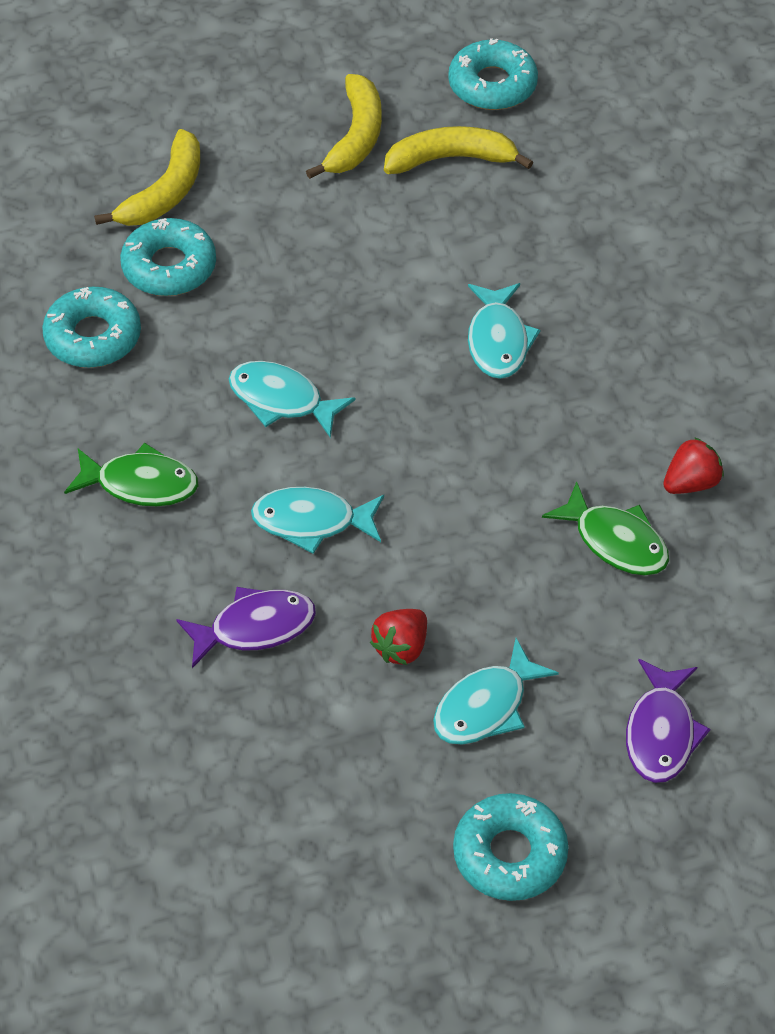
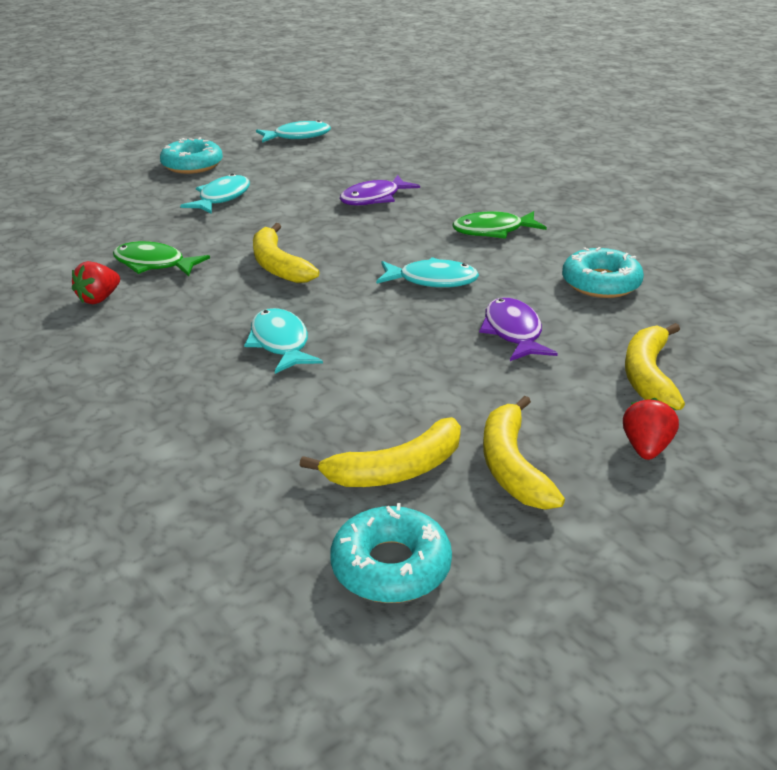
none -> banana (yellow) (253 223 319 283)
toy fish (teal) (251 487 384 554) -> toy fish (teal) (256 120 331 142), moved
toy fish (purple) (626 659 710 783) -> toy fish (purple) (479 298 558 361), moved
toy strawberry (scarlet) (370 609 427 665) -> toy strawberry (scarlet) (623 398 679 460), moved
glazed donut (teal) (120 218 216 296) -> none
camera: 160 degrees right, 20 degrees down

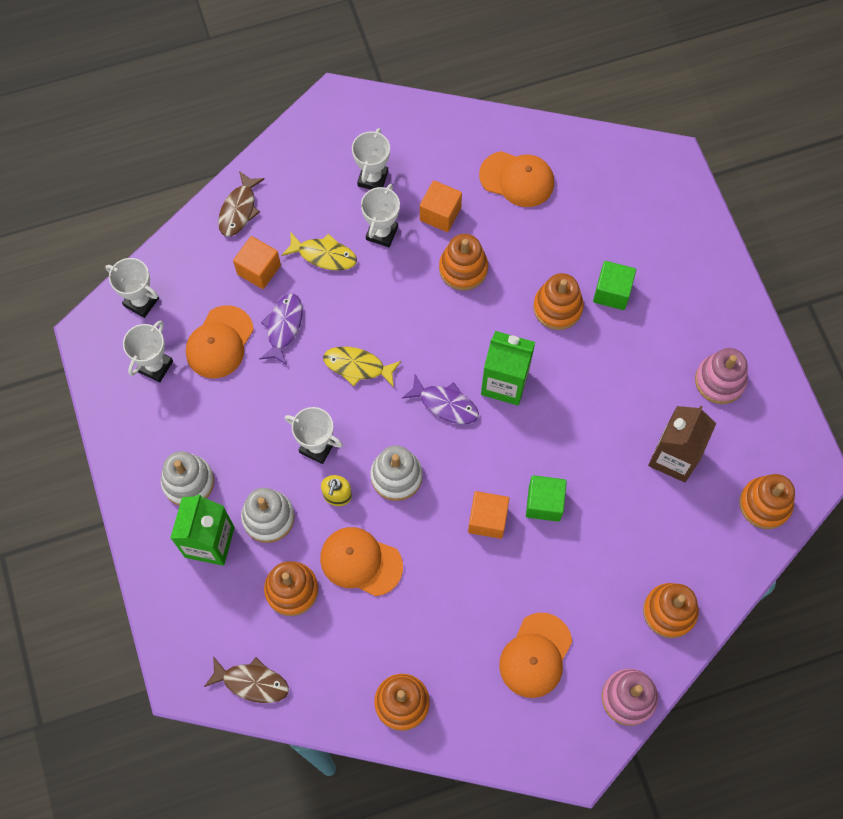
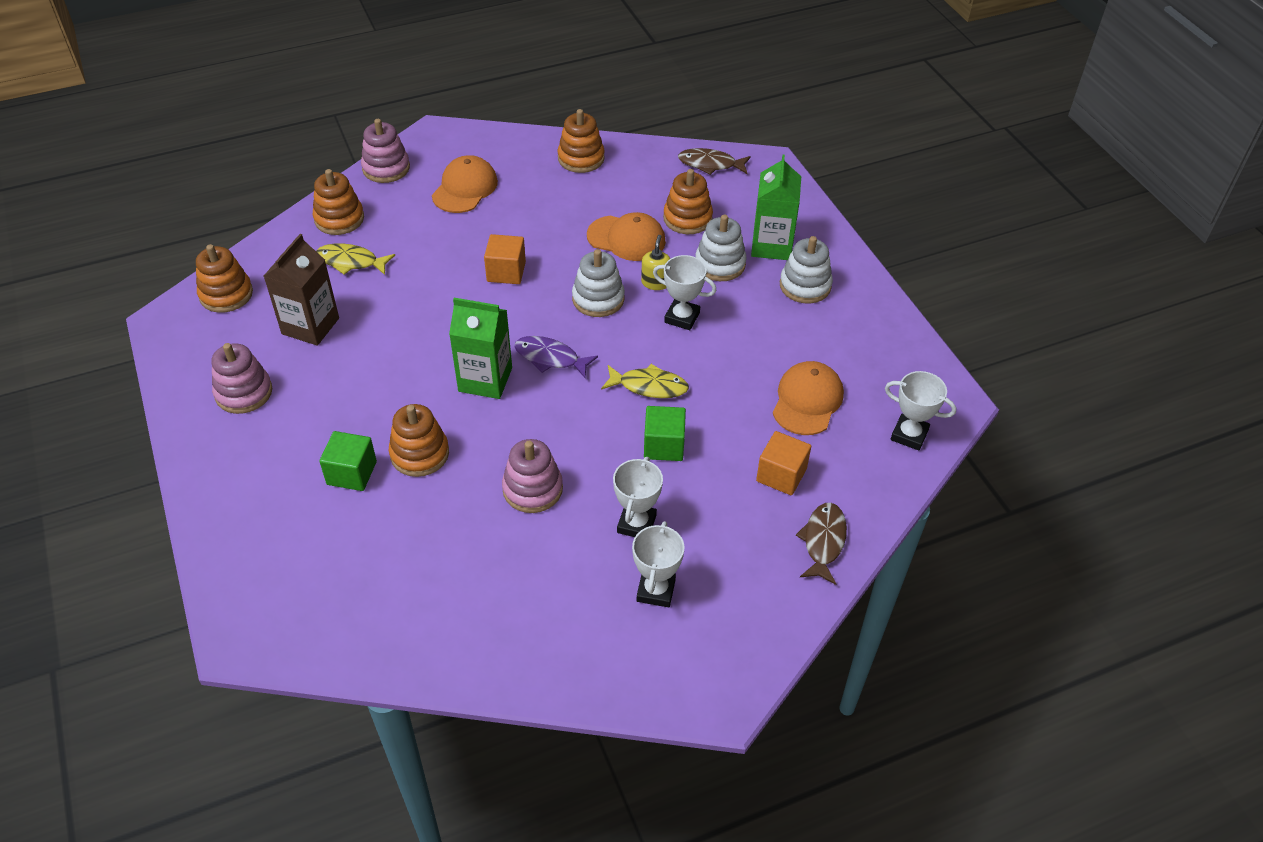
toy fish (yellow) (281 231 357 270) -> toy fish (yellow) (316 243 395 275), moved
ring stacker (orange) (439 234 488 291) -> ring stacker (rosy) (502 439 563 513)
cube (leaf-green) (526 475 567 522) -> cube (leaf-green) (644 406 686 461), moved
trophy (pure white) (123 320 173 382) -> none
toy fish (purple) (259 293 302 365) -> none
cube (orange) (420 180 462 232) -> none
peaked cap (orange) (479 151 554 207) -> none
camera: 175 degrees right, 20 degrees down

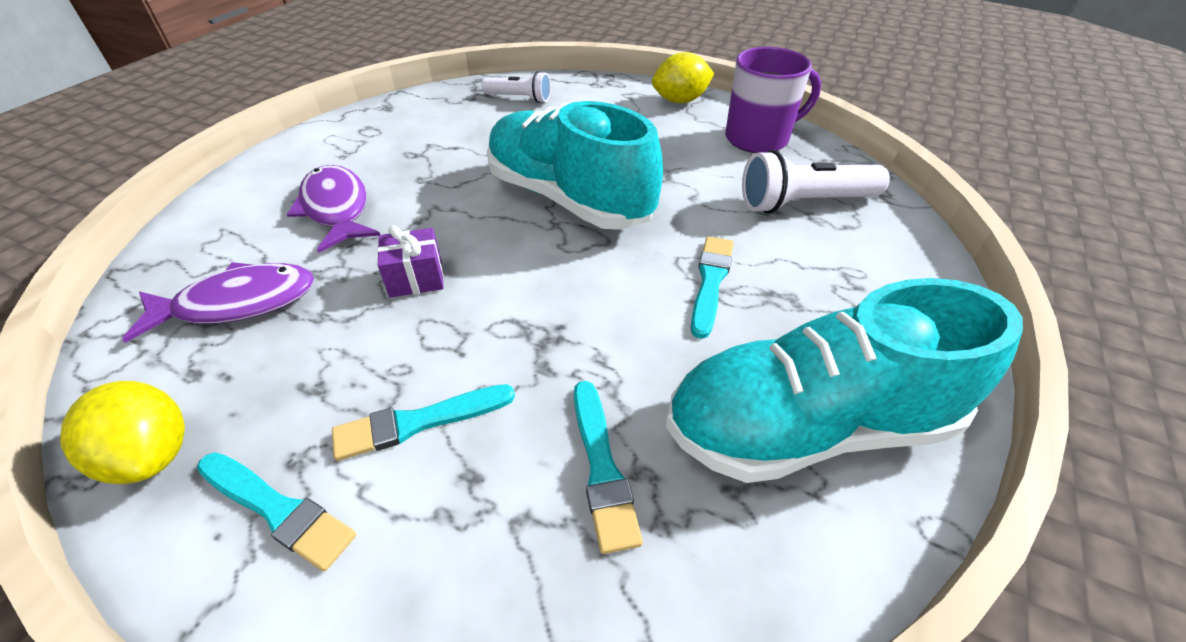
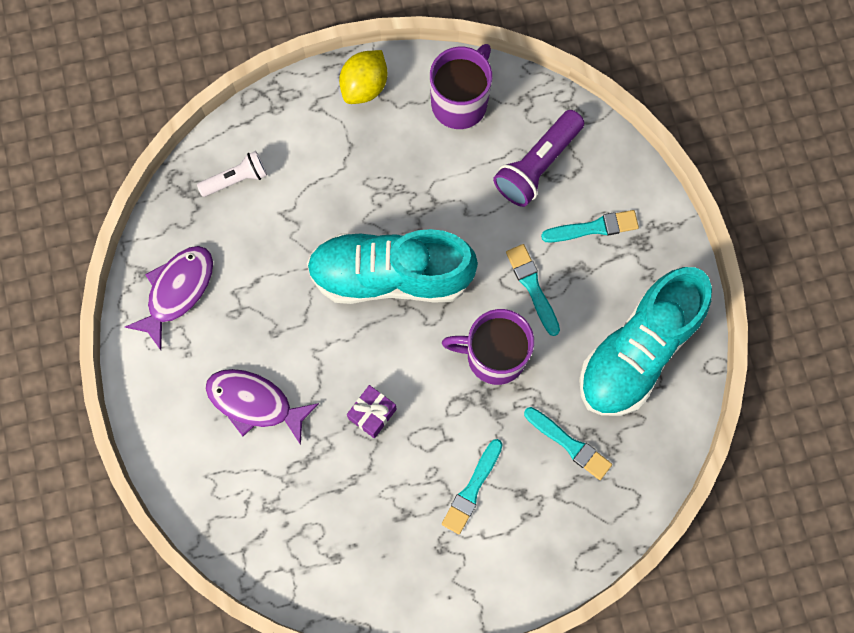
toy fish (purple) (122 262 314 343) -> toy fish (purple) (125 246 213 350), moved
none -> mug (purple) (442 309 534 385)
torch (pure white) (742 150 890 214) -> torch (purple) (493 110 584 207)
paint brush (teal) (197 452 356 571) -> paint brush (teal) (541 210 639 242), moved
toy lemon (yellow) (60 381 185 484) -> none
camera: 40 degrees left, 30 degrees up

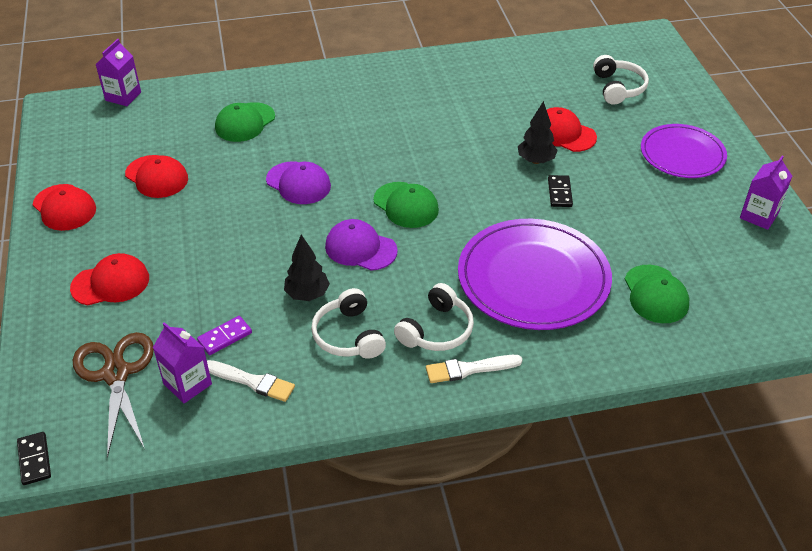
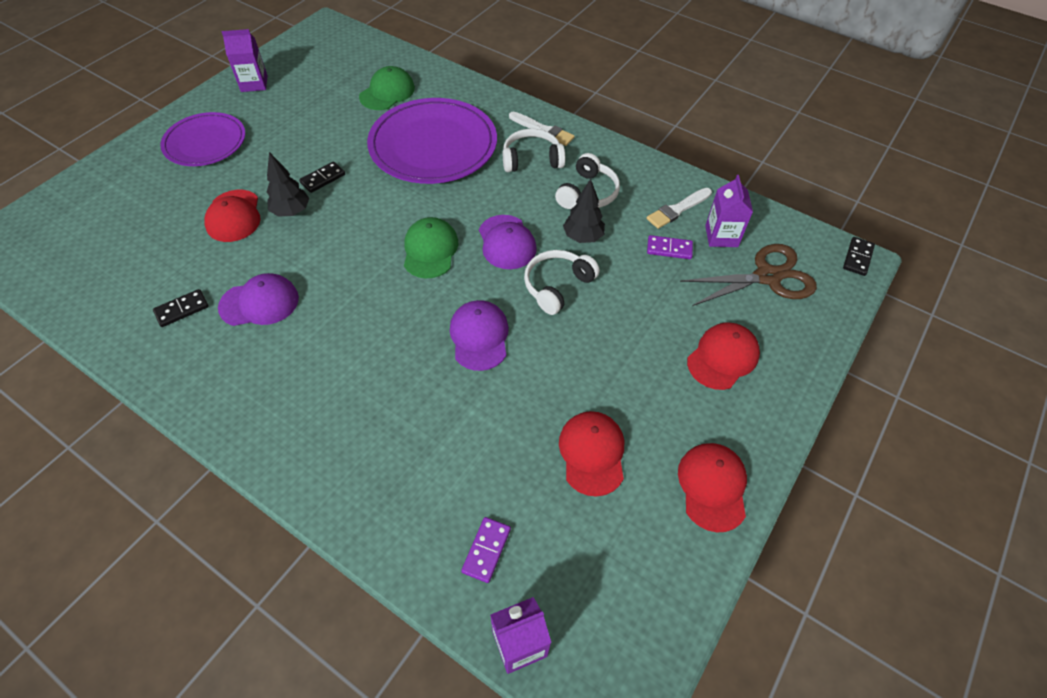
none -> domino tile (black) (153 289 209 327)
none -> peaked cap (purple) (218 273 299 326)
none -> domino tile (purple) (461 517 511 583)
over-ear headphones (pure white) (593 55 649 105) -> over-ear headphones (pure white) (524 250 600 315), moved
paint brush (pure white) (207 360 295 402) -> paint brush (pure white) (647 188 712 229), 105 degrees counterclockwise
pair of scissors (russet) (73 332 154 458) -> pair of scissors (russet) (680 244 817 306), 135 degrees counterclockwise
peaked cap (scarlet) (70 253 149 305) -> peaked cap (scarlet) (687 322 760 390), 105 degrees clockwise
peaked cap (leaf-green) (215 102 275 142) -> none
camera: 135 degrees left, 10 degrees up

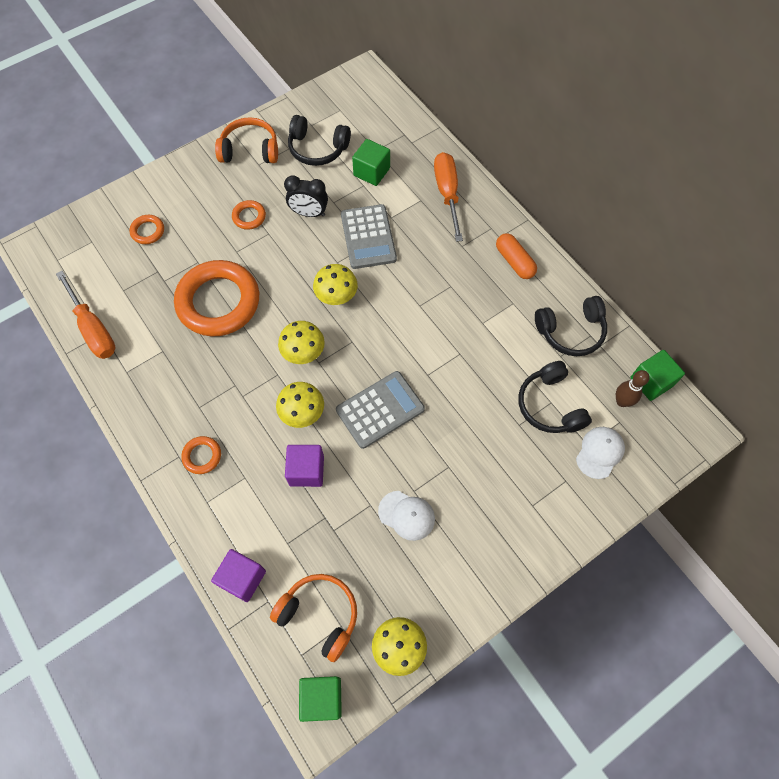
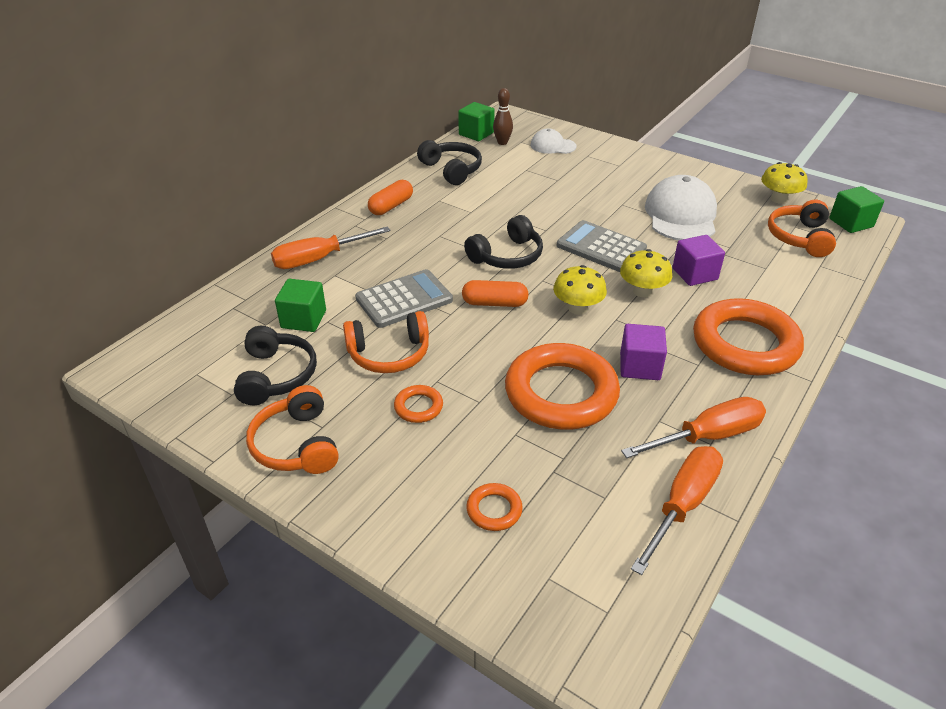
clock (black) (284 175 328 217) -> over-ear headphones (orange) (343 311 429 373)
fungus (yellow) (313 264 358 305) -> pill shape (orange) (462 280 529 307)
over-ear headphones (black) (518 361 592 433) -> over-ear headphones (black) (464 215 543 269), moved
cube (purple) (211 549 266 602) -> cube (purple) (620 324 667 380), moved
none -> hand screwdriver (orange) (621 397 766 458)
peaked cap (pure white) (378 491 435 541) -> peaked cap (pure white) (645 175 717 240), x1.82
hoop (orange) (181 436 221 474) -> hoop (orange) (693 298 804 375), x2.35
camera: 110 degrees left, 25 degrees down

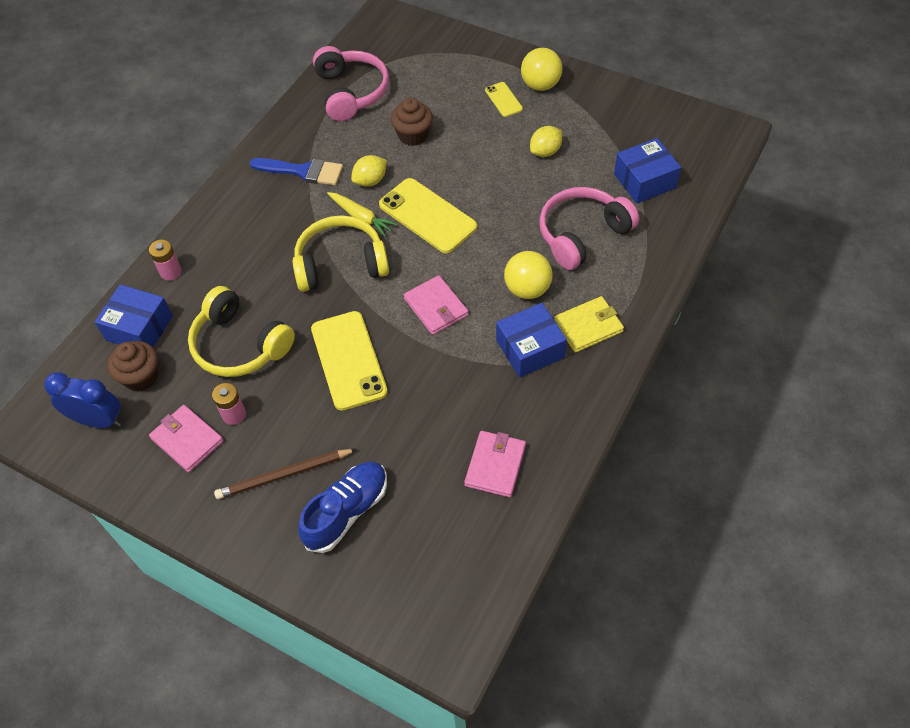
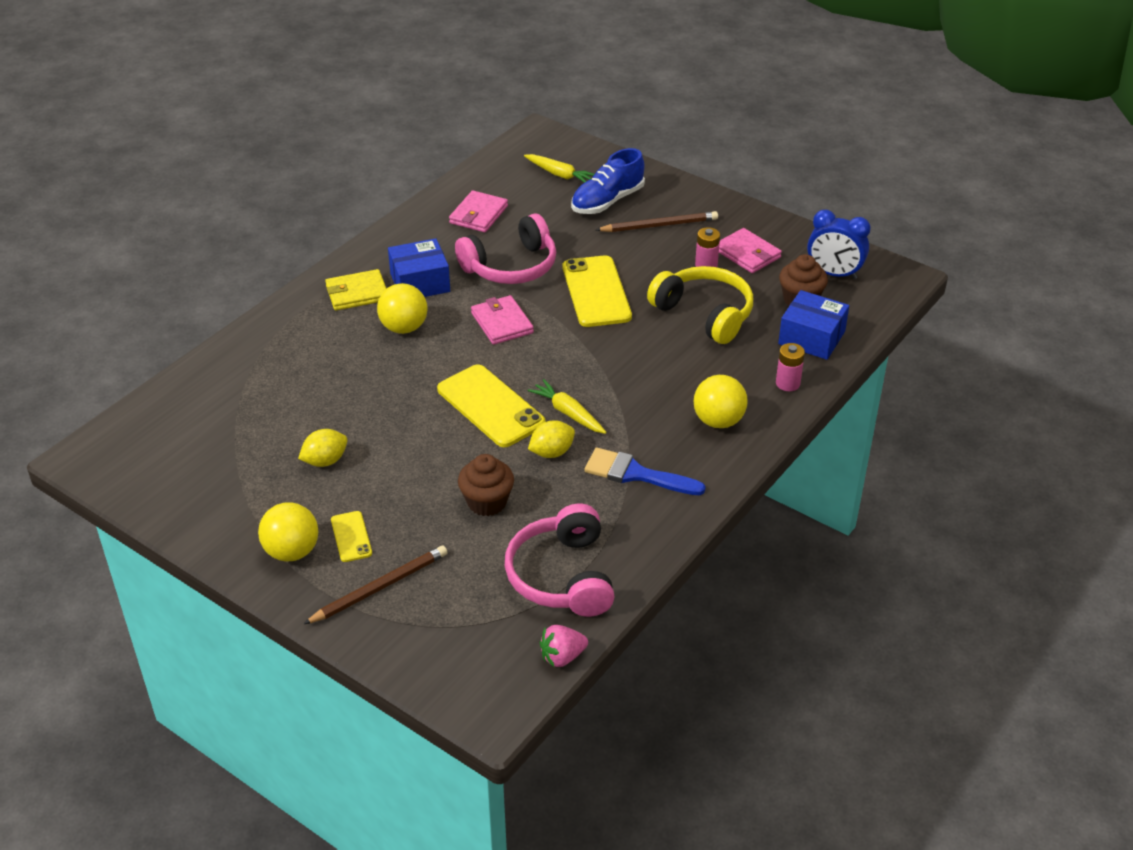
none -> pencil (russet) (304 545 448 624)
over-ear headphones (rosy) (539 187 639 270) -> over-ear headphones (rosy) (455 213 556 284), moved
none -> toy carrot (yellow) (524 154 594 183)
none -> toy strawberry (rosy) (540 625 588 667)
none -> play ball (yellow) (694 375 748 428)
over-ear headphones (yellow) (292 215 389 292) -> none
package (cobalt) (614 138 681 203) -> none
camera: 175 degrees left, 15 degrees down

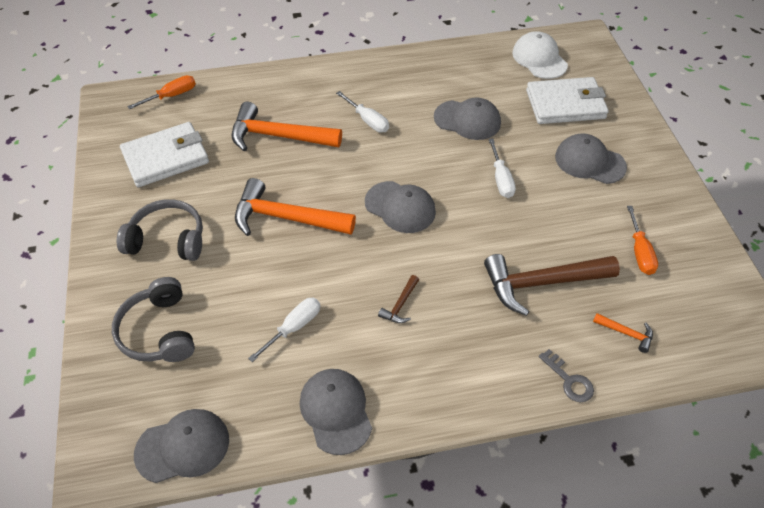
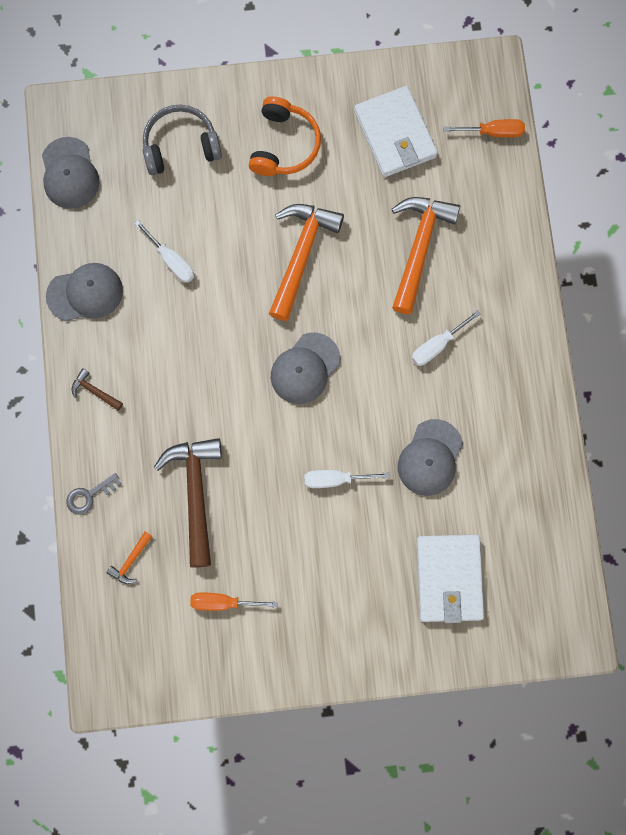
carpenter's hammer (russet) (378 275 419 323) -> carpenter's hammer (russet) (72 368 123 411), moved
over-ear headphones (ash-grey) (117 199 203 261) -> over-ear headphones (orange) (249 96 321 176)
hand screwdriver (orange) (127 75 196 109) -> hand screwdriver (orange) (444 119 525 138), 60 degrees counterclockwise
peaked cap (pure white) (512 31 568 79) -> none
peaked cap (ash-grey) (555 133 627 184) -> none
camera: 95 degrees right, 25 degrees up

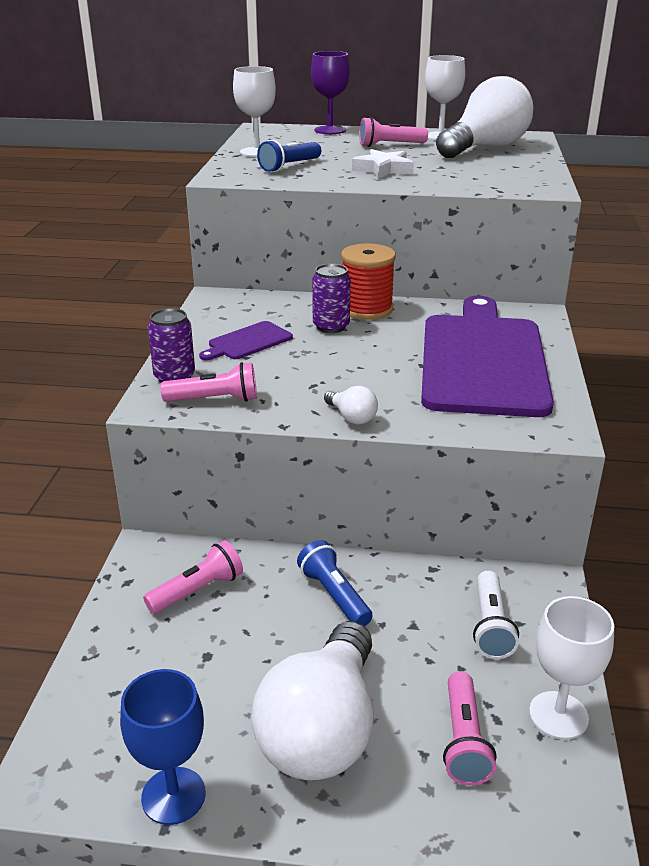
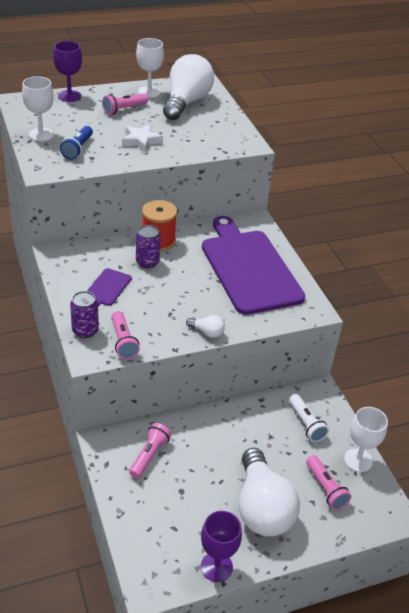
torch (rosy) (160 362 257 402) -> torch (rosy) (112 311 140 359), 105 degrees clockwise
chalice (cobalt) (120 669 206 825) -> chalice (purple) (201 511 242 582)
torch (cobalt) (297 540 372 626) -> none
camera: 30 degrees left, 10 degrees up

